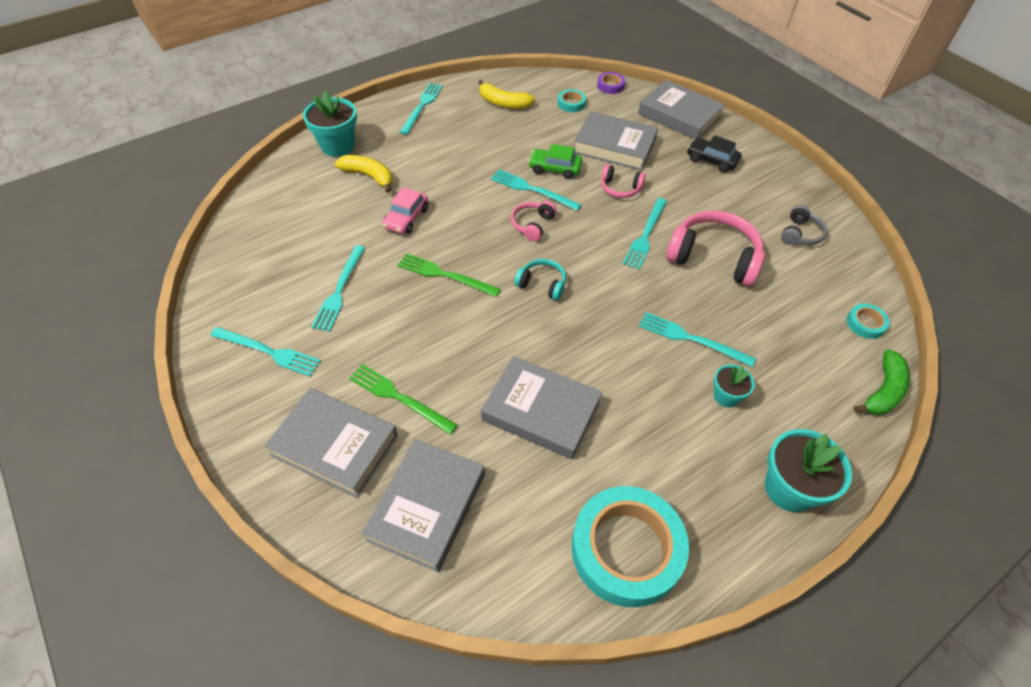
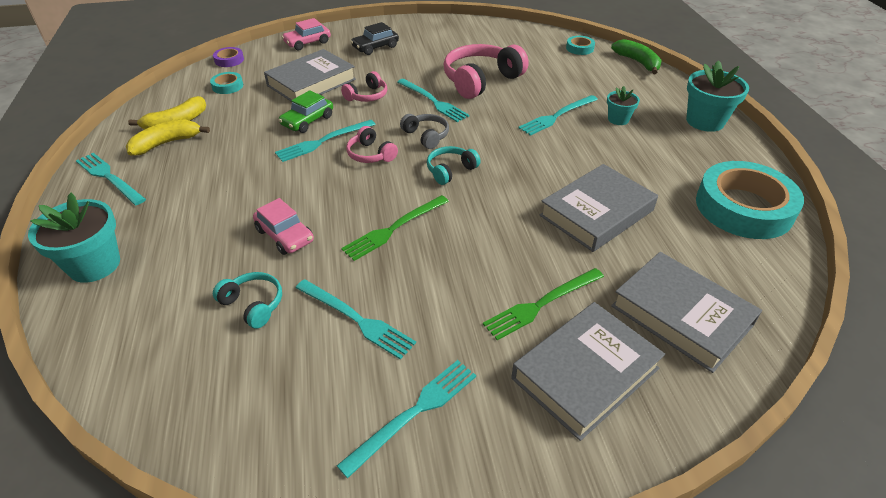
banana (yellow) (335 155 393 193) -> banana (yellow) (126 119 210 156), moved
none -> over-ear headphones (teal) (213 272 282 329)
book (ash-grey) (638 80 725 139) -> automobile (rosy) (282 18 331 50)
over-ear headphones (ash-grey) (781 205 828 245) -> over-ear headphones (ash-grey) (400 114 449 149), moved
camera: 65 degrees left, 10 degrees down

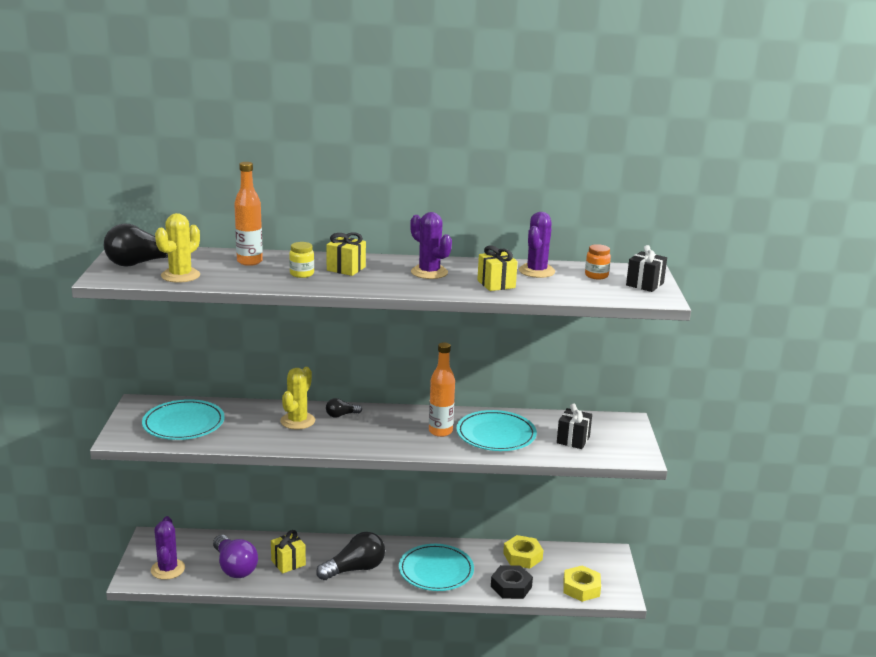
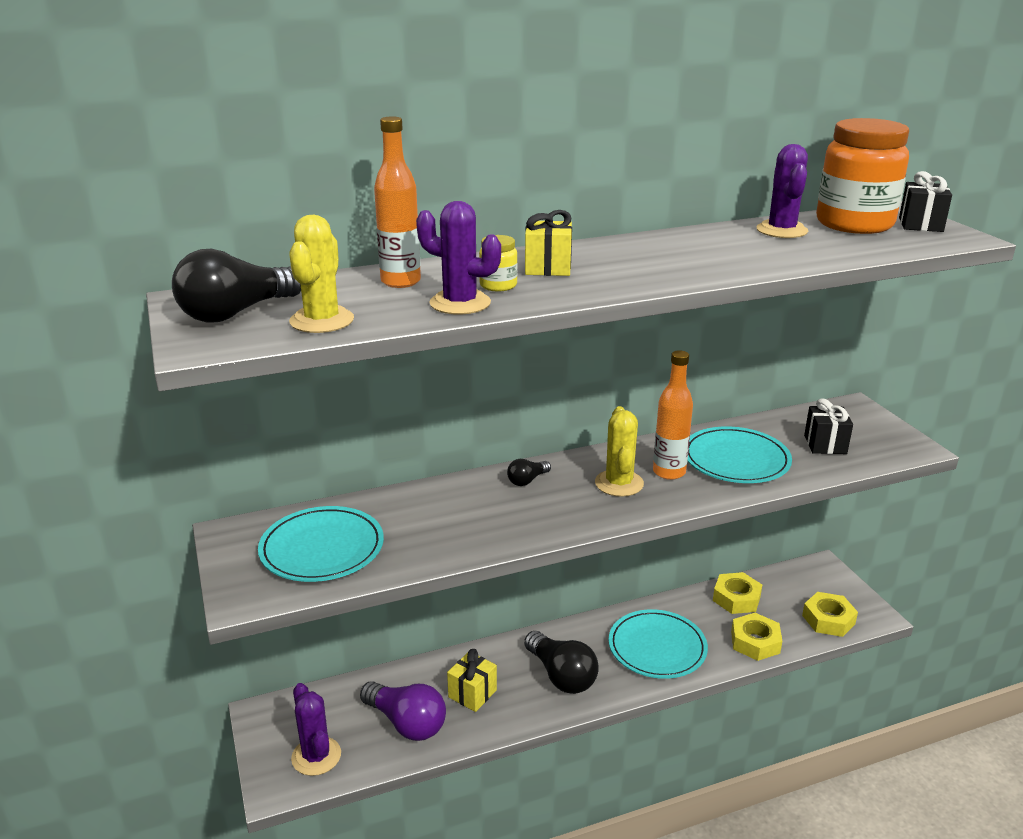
prickly plant (purple) (410 212 452 279) -> prickly plant (purple) (416 201 501 315), moved
lightbulb (black) (316 532 385 580) -> lightbulb (black) (524 631 599 694), 105 degrees clockwise
prickly plant (yellow) (280 367 315 429) -> prickly plant (yellow) (595 406 644 497), moved
hexagon nut (black) (491 565 533 599) -> hexagon nut (yellow) (731 613 782 661)
preserve jar (orange) (585 244 611 280) -> preserve jar (orange) (816 118 909 234), x2.40
wrapped gift (yellow) (477 245 518 291) -> none
camera: 20 degrees left, 5 degrees up

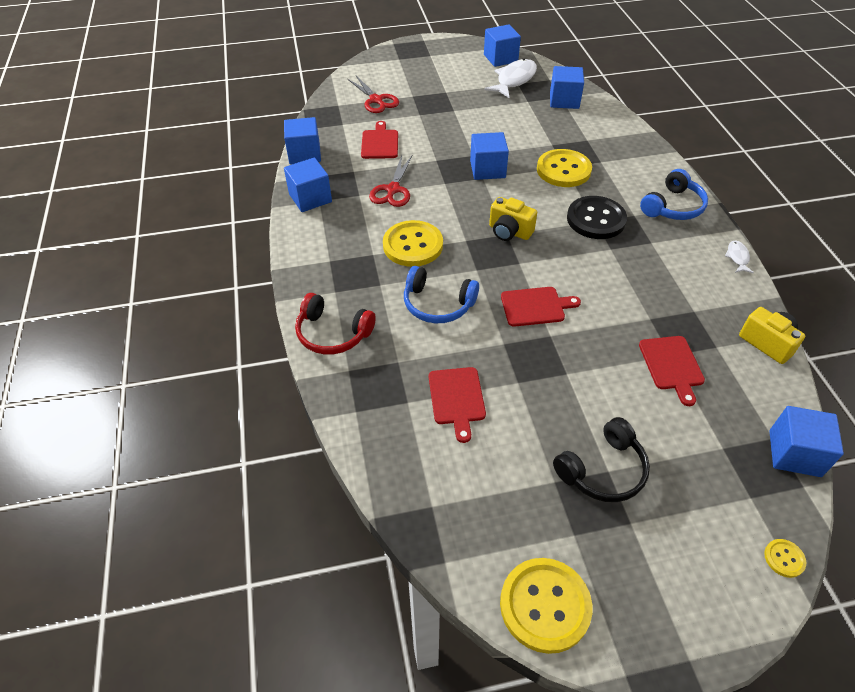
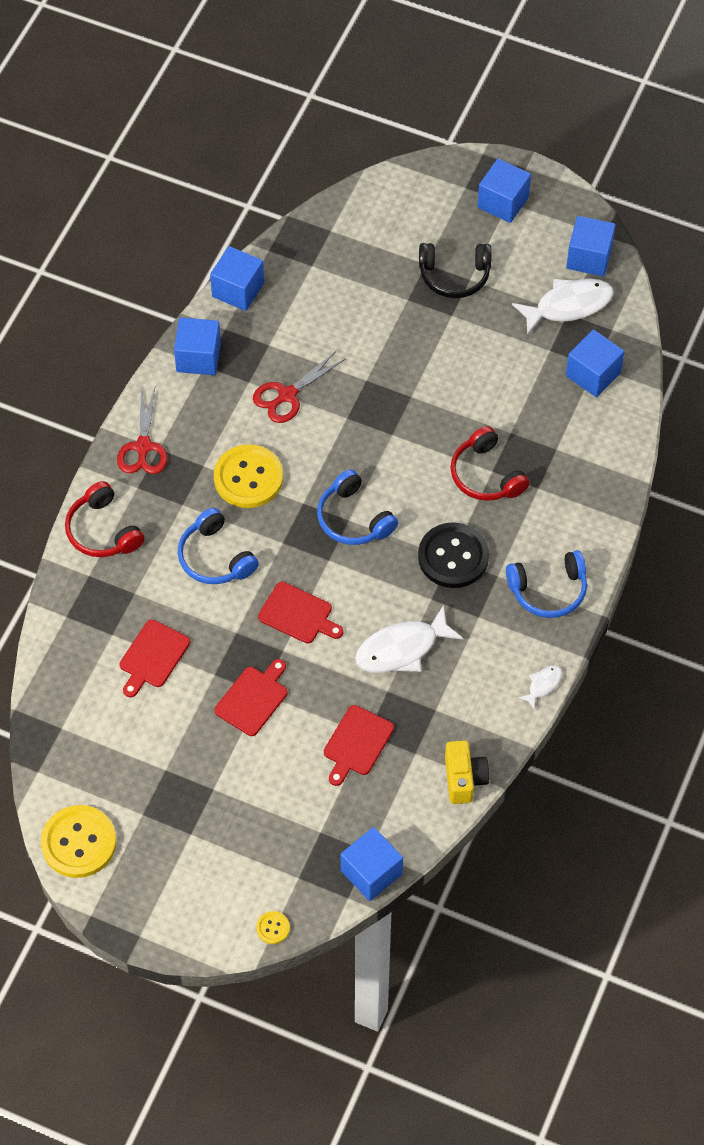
pair of scissors (scarlet) (347 76 399 113) -> pair of scissors (scarlet) (117 386 168 474), moved
chopping board (scarlet) (361 121 398 159) -> chopping board (scarlet) (214 659 287 736), moved
compact camera (yellow) (489 197 537 241) -> over-ear headphones (cobalt) (317 469 398 545)
none -> toy fish (pure white) (355 605 463 673)
over-ear headphones (black) (553 417 650 502) -> over-ear headphones (black) (419 243 491 298), moved
sewing button (yellow) (537 149 592 187) -> over-ear headphones (scarlet) (450 426 530 501)
cube (cobalt) (470 132 509 180) -> cube (cobalt) (477 159 531 223), moved
camera: 35 degrees right, 10 degrees up

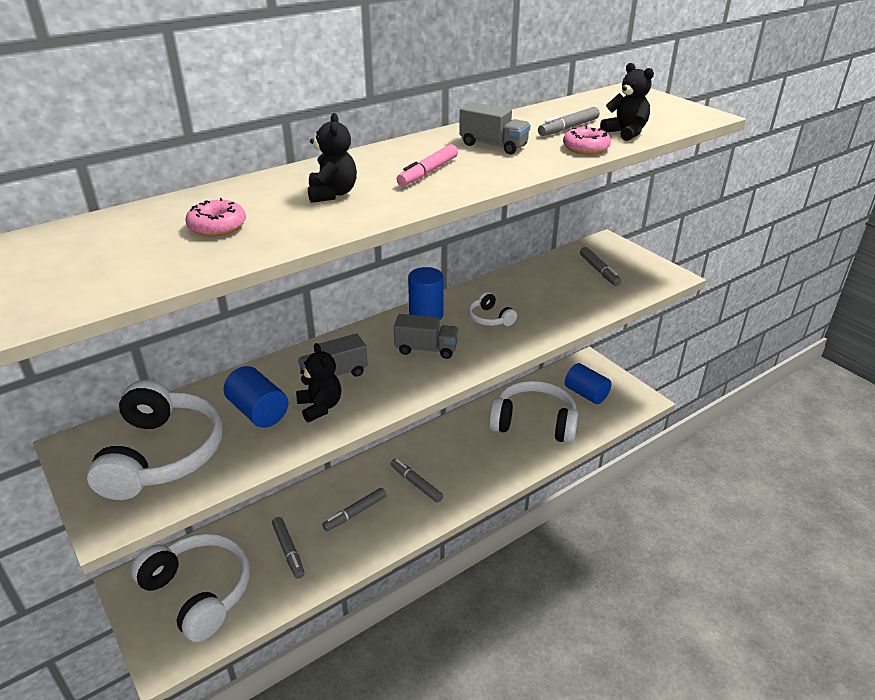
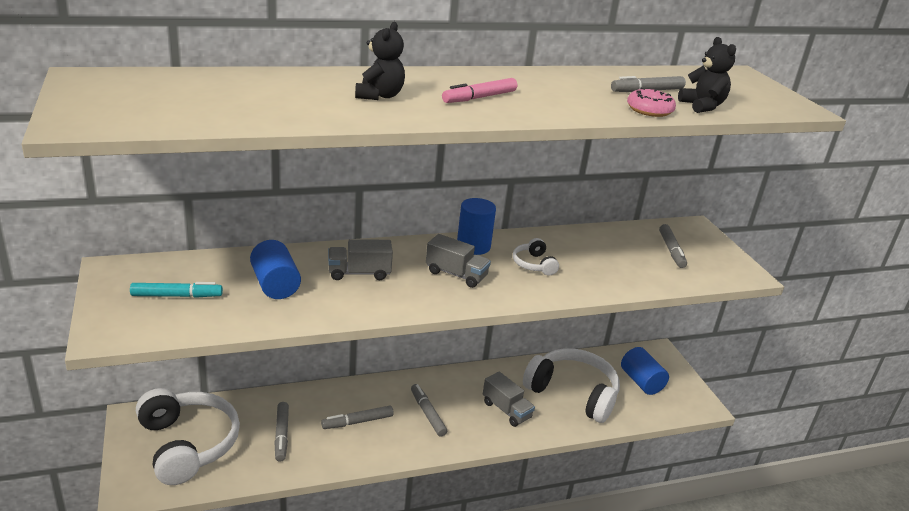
over-ear headphones (pure white) (87 380 223 500) -> felt pen (teal) (130 282 223 298)
truck (ash-grey) (459 102 530 154) -> truck (ash-grey) (483 372 535 427), moved
glazed donut (rosy) (185 198 246 236) -> none
stuffed bear (black) (296 343 341 422) -> none
camera: 15 degrees right, 5 degrees down

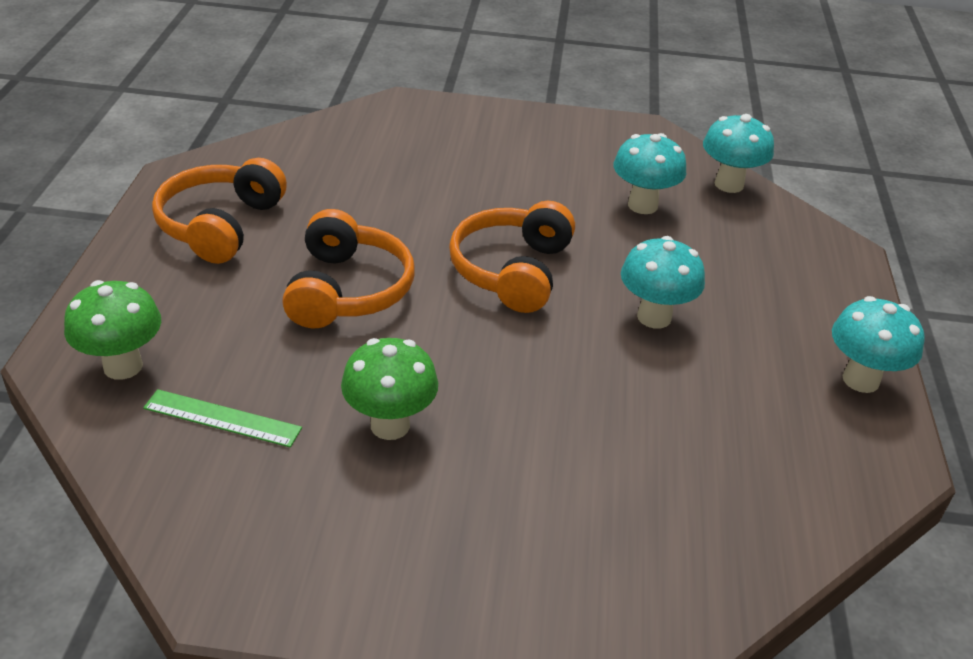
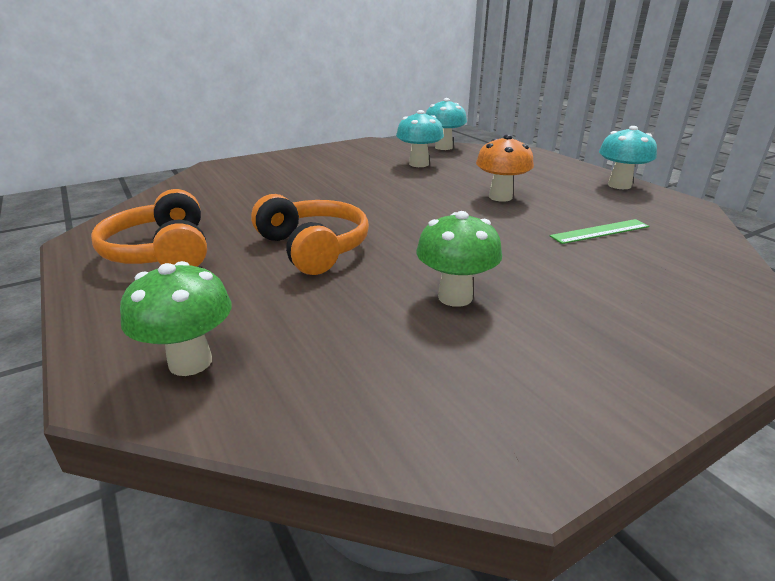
fungus (teal) (621 236 705 328) -> fungus (orange) (476 134 534 202)
measuring stick (leaf-green) (143 389 302 447) -> measuring stick (leaf-green) (550 219 650 244), moved
over-ear headphones (orange) (449 201 575 313) -> none
camera: 35 degrees left, 10 degrees down

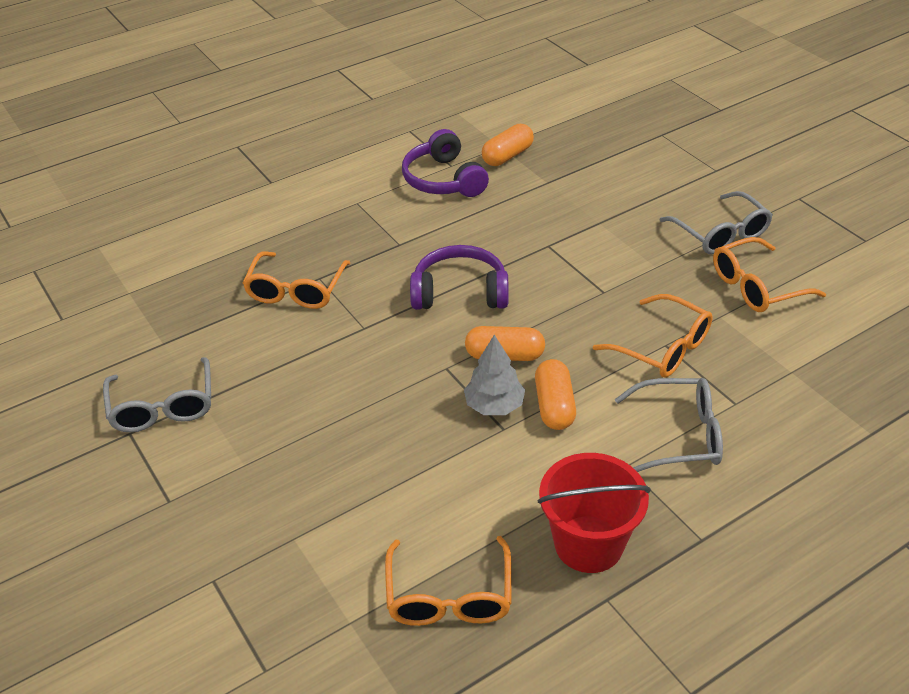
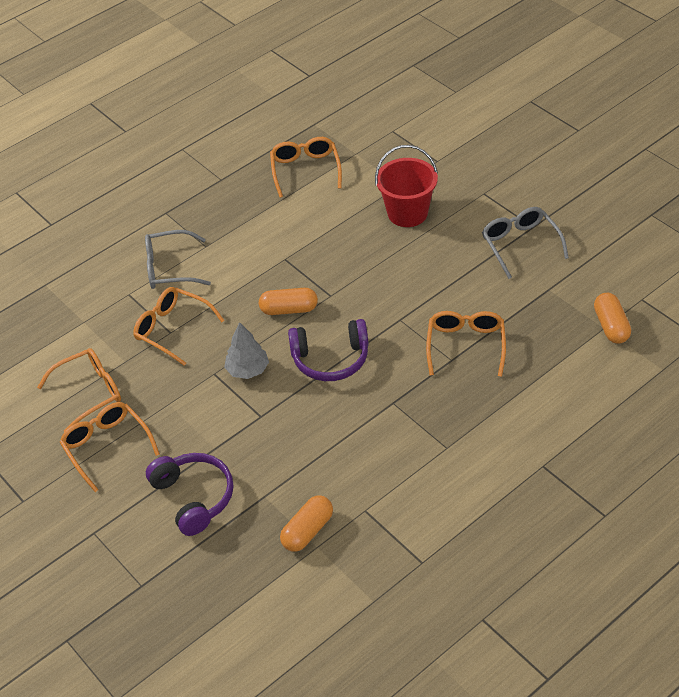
spectacles (ash-grey) (660 191 773 254) -> spectacles (orange) (60 402 160 492)
over-ear headphones (purple) (402 129 489 197) -> over-ear headphones (purple) (146 453 233 536), moved
toy tree (ash-grey) (464 335 525 415) -> toy tree (ash-grey) (224 322 269 379), moved
sand bucket (scarlet) (538 453 651 573) -> sand bucket (scarlet) (375 145 438 227), moved
pill shape (orange) (535 359 576 430) -> pill shape (orange) (594 293 631 344), moved
camera: 175 degrees right, 5 degrees up

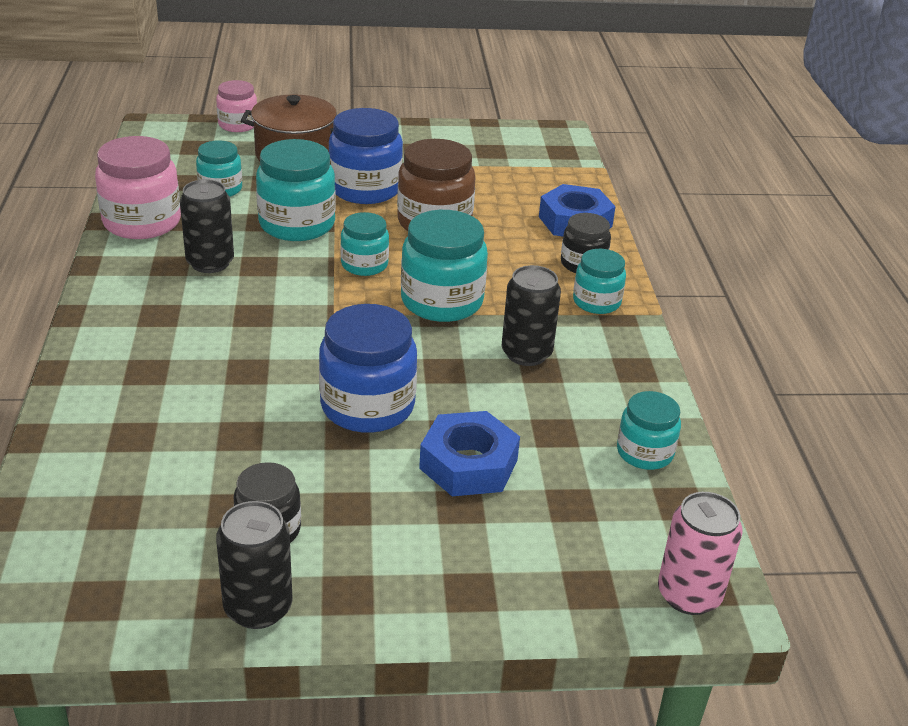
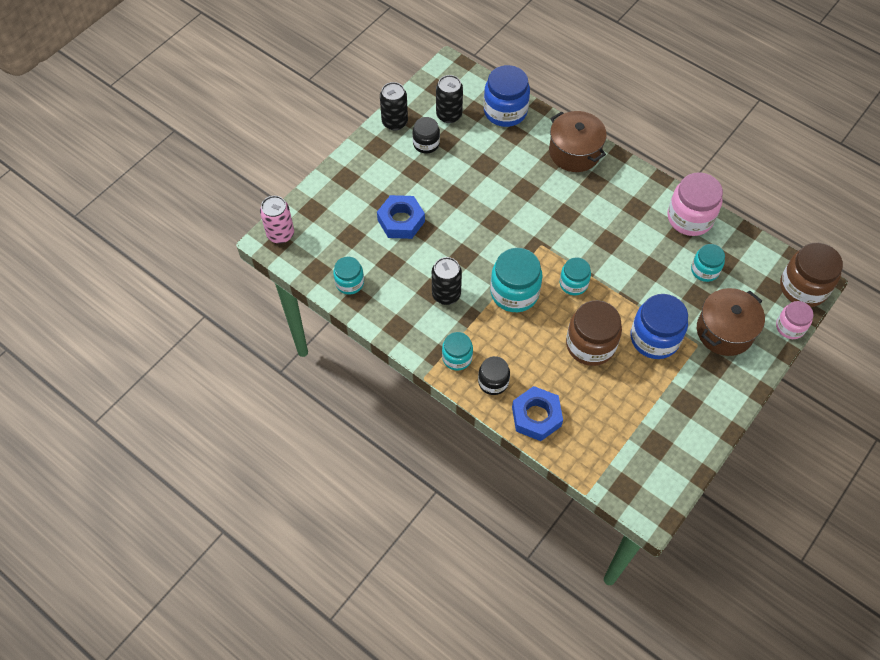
can (black) (180 179 234 273) -> can (black) (436 75 463 123), moved
preserve jar (cobalt) (319 304 417 433) -> preserve jar (cobalt) (484 65 530 127), moved
none -> pot (russet) (549 111 607 172)
none -> preserve jar (russet) (780 243 843 307)
preserve jar (teal) (256 139 336 241) -> none
camera: 135 degrees right, 25 degrees up

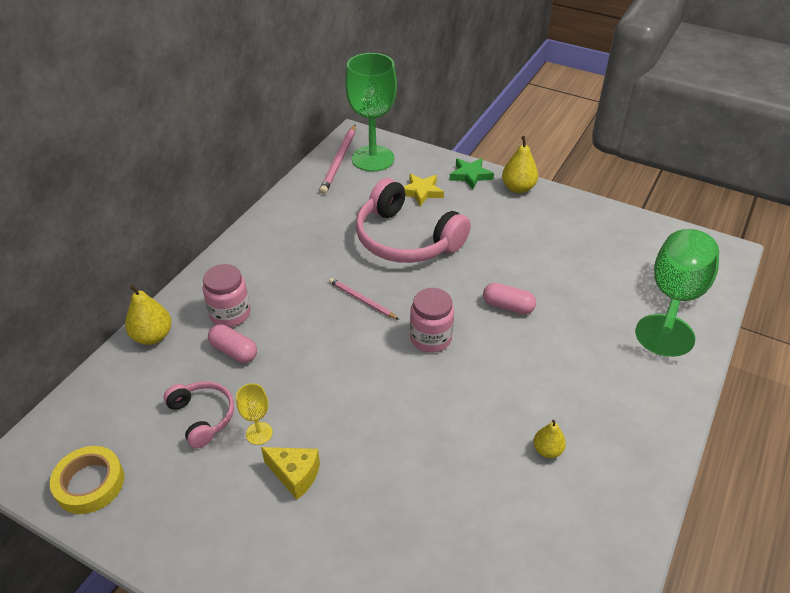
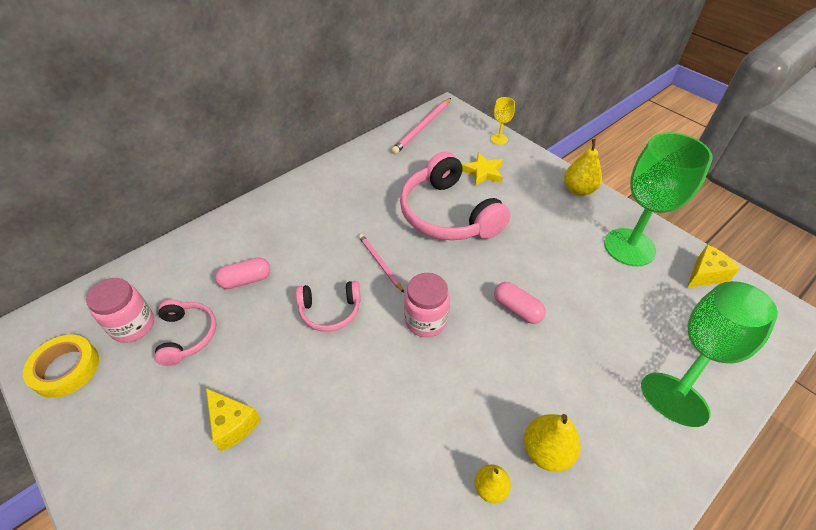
preserve jar (rosy) (203 264 250 327) -> preserve jar (rosy) (86 278 154 343), moved
pill shape (rosy) (208 324 257 363) -> pill shape (rosy) (215 258 271 289), 75 degrees counterclockwise
none -> over-ear headphones (rosy) (296 281 361 332)
chalice (yellow) (236 383 273 445) -> chalice (yellow) (491 97 515 145), moved
pear (yellow) (125 284 172 345) -> pear (yellow) (524 414 581 472), moved
chalice (leaf-green) (345 53 397 172) -> chalice (leaf-green) (604 132 713 266), moved
none -> cheese (yellow) (687 245 740 288)
five-pointed star (leaf-green) (449 158 494 189) -> none
camera: 20 degrees right, 5 degrees up

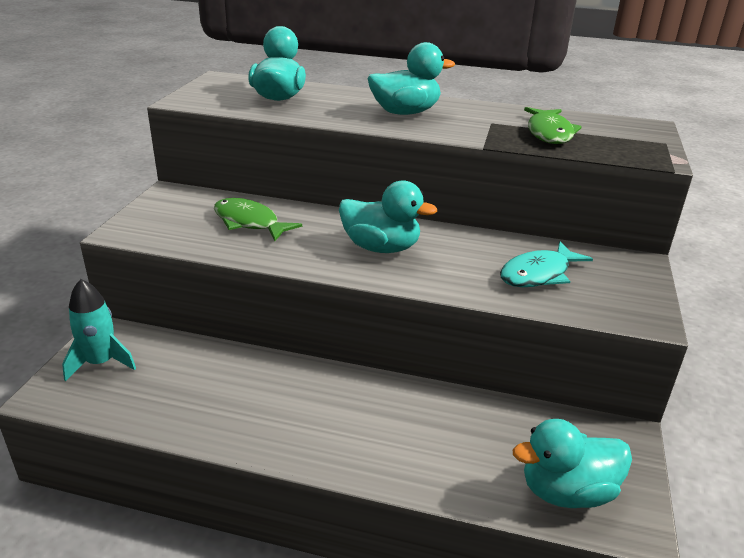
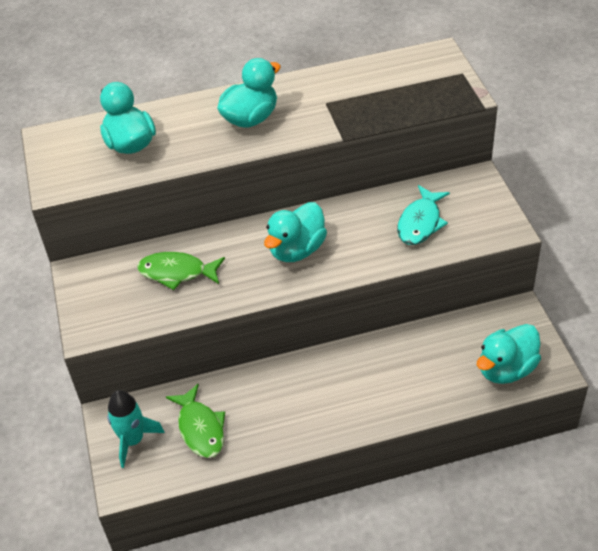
toy fish (leaf-green) (524 107 582 144) -> toy fish (leaf-green) (166 383 225 458), moved
toy duck (teal) (339 180 437 253) -> toy duck (teal) (264 202 327 262), 135 degrees clockwise
camera: 25 degrees left, 15 degrees up

